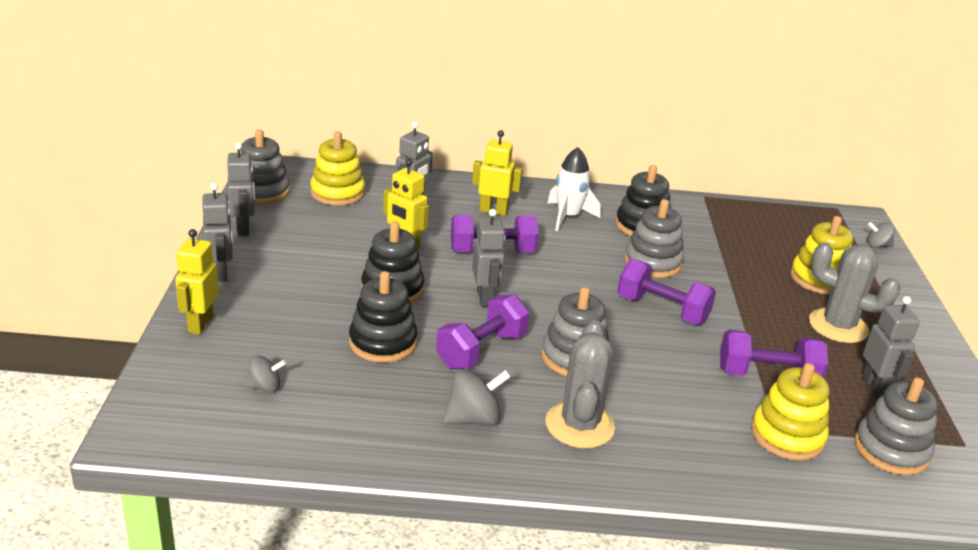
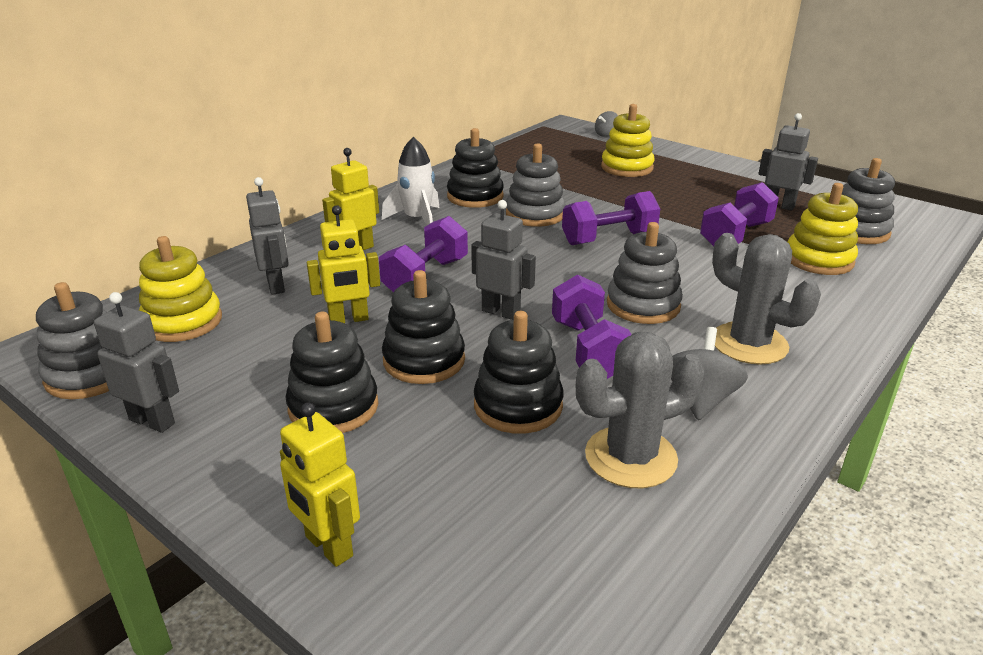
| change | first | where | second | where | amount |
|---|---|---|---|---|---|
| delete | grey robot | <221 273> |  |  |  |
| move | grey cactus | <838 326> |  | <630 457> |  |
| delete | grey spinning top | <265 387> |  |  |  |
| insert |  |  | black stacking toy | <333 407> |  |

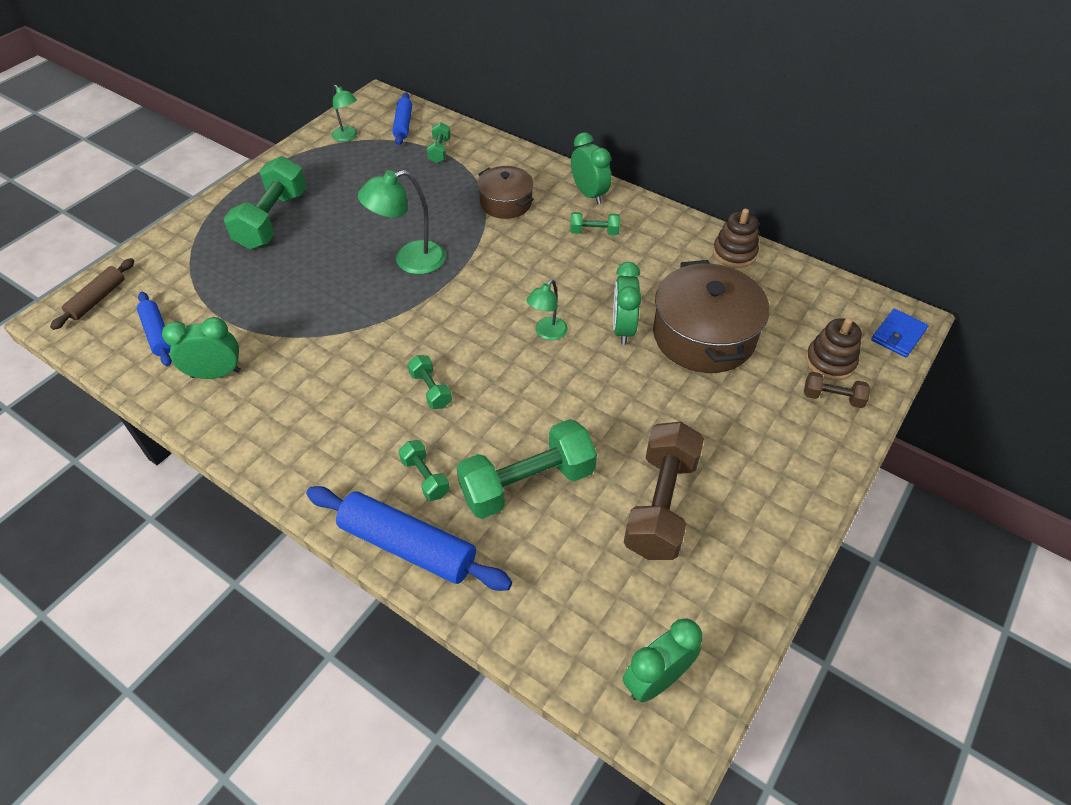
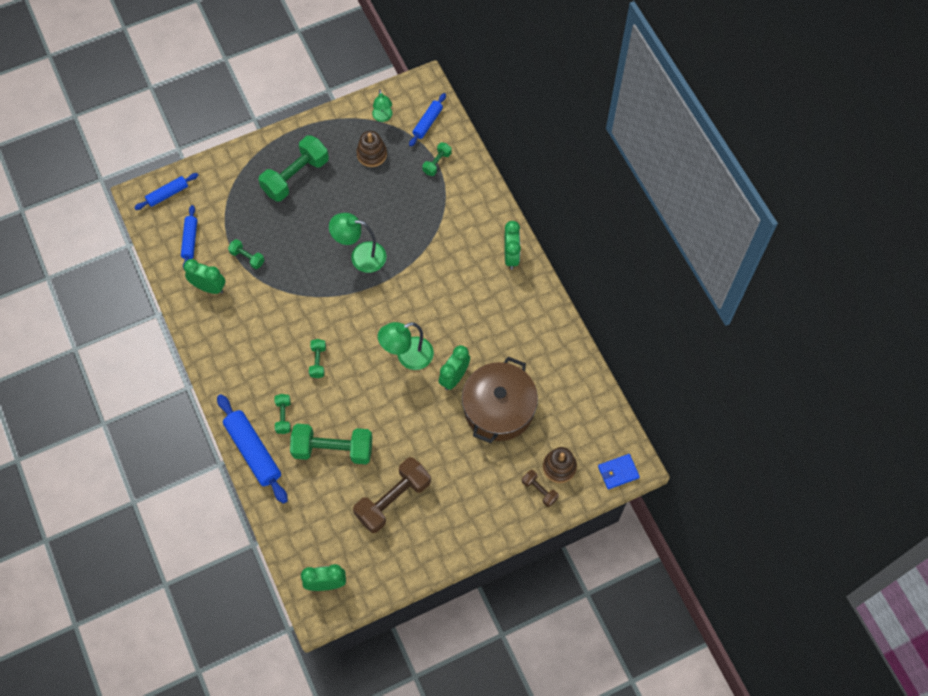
| change | first | where | second | where | amount |
|---|---|---|---|---|---|
| delete | brown pot | <506 203> |  |  |  |
| move | brown stacking toy | <734 253> |  | <372 154> |  |
| move | green dumbbell | <594 232> |  | <247 257> |  |
| recolor | brown rolling pin | <97 299> | blue rolling pin | <167 194> |  |
| resize | green lamp | <547 333> |  | <407 357> | x1.66 |

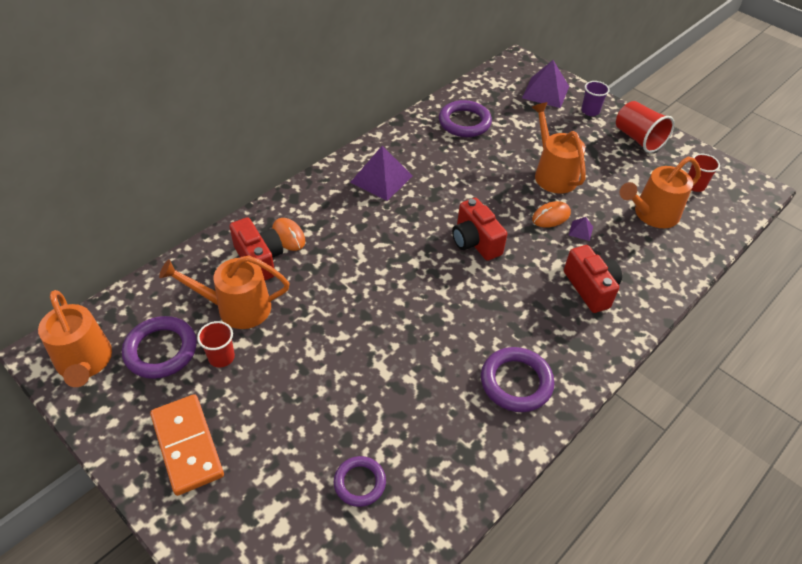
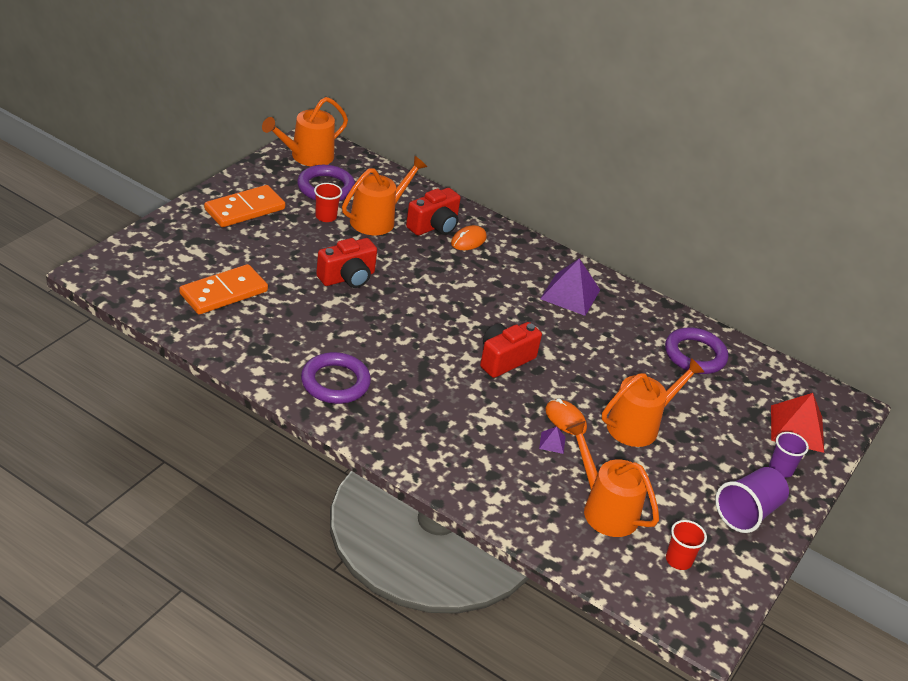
| change | first | where | second | where | amount |
|---|---|---|---|---|---|
| recolor | purple pyramid | <545 92> | red pyramid | <797 428> |  |
| recolor | red cup | <638 139> | purple cup | <747 513> |  |
| move | red camera | <590 288> |  | <347 278> |  |
| rotate | orange watering can | <237 308> |  | <377 219> | 60 degrees clockwise |
| replace | purple ring | <359 483> | orange domino | <223 292> |  |

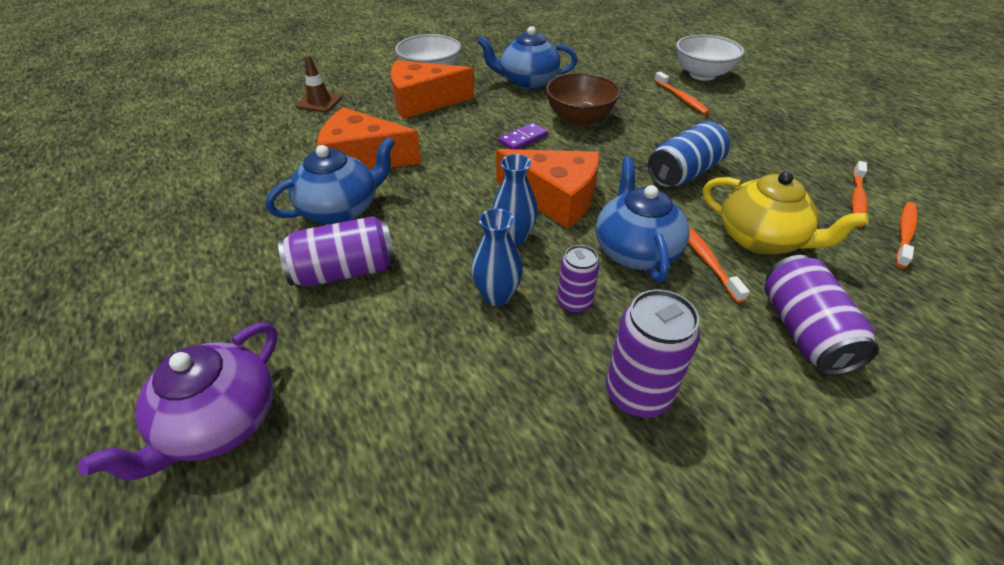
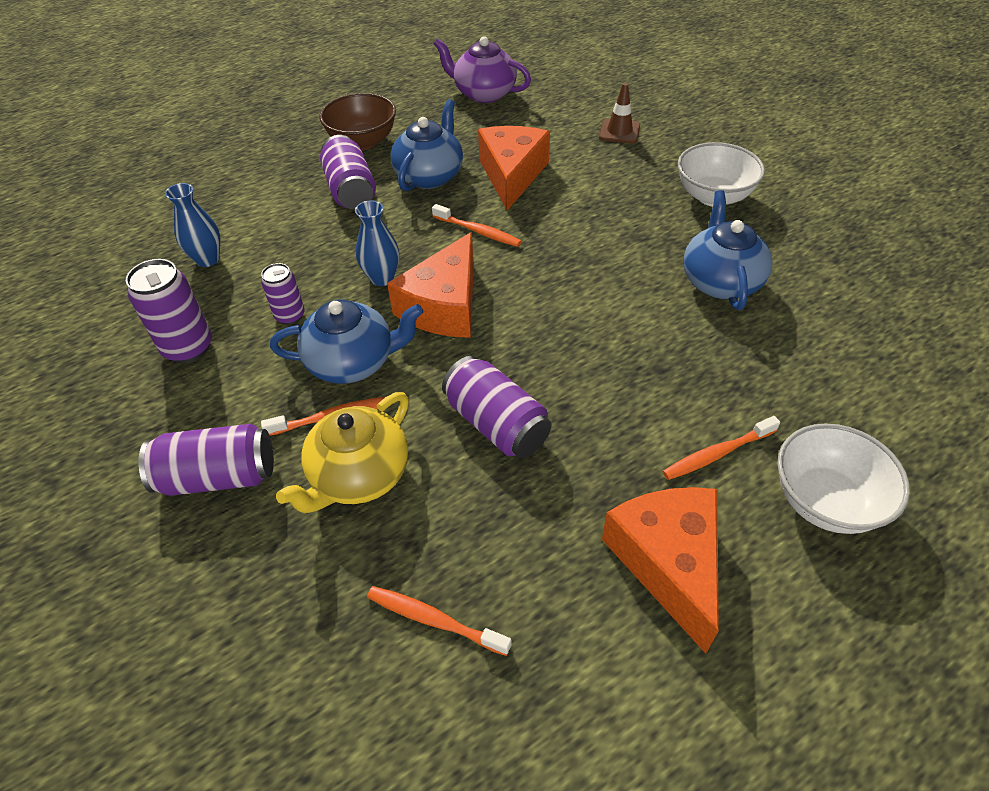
| change | first | where | second | where | amount |
|---|---|---|---|---|---|
| move | orange cheese | <423 101> |  | <668 562> |  |
| move | brown bowl | <579 118> |  | <363 142> |  |
| recolor | blue can | <684 173> | purple can | <496 424> |  |
| delete | purple domino | <523 139> |  |  |  |
| rotate | blue teapot | <341 209> |  | <430 176> | 120 degrees counterclockwise |
| move | orange toothbrush | <904 234> |  | <478 231> |  |
| move | blue vase | <497 296> |  | <208 259> |  |
| move | purple teapot | <220 423> |  | <484 93> |  |

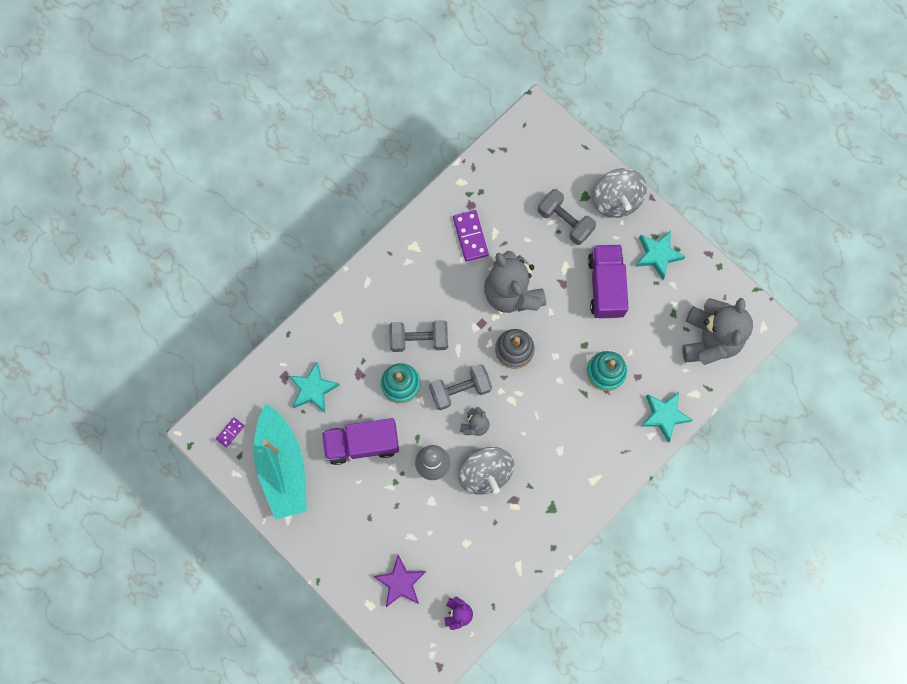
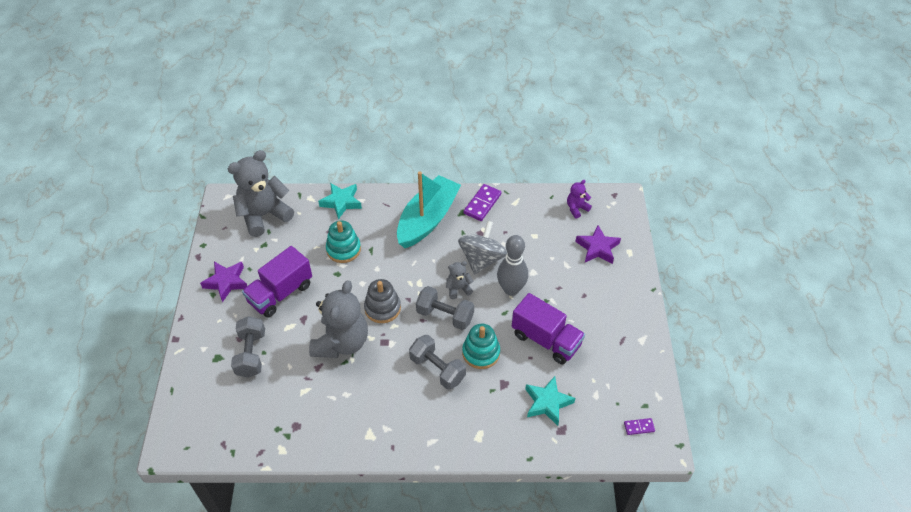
| change | first | where | second | where | amount |
|---|---|---|---|---|---|
| delete | grey spinning top | <616 200> |  |  |  |
| move | purple domino | <470 236> |  | <482 204> |  |
| recolor | turquoise star | <657 255> | purple star | <226 282> |  |
| move | turquoise boat | <282 466> |  | <427 219> |  |

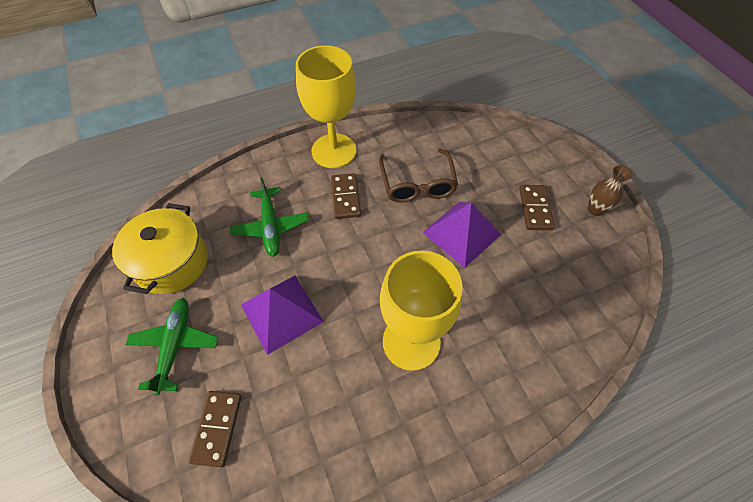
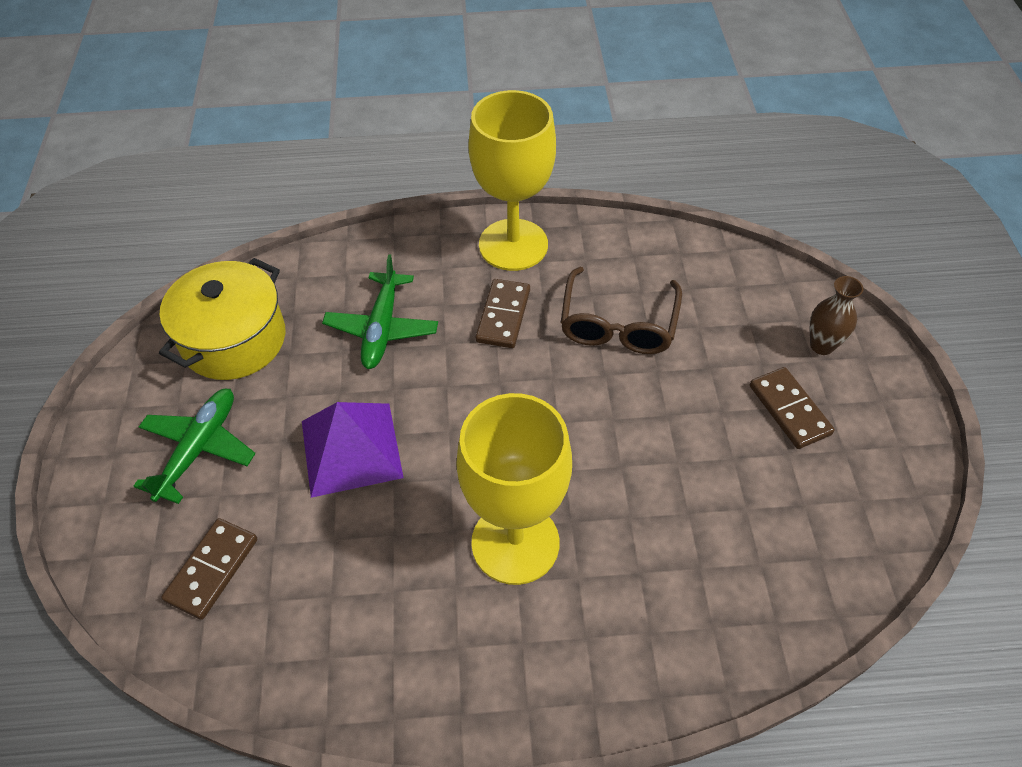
| change | first | where | second | where | amount |
|---|---|---|---|---|---|
| move | brown vase | <595 209> |  | <822 345> |  |
| rotate | brown domino | <535 209> |  | <789 410> | 45 degrees counterclockwise |
| delete | purple pyramid | <461 233> |  |  |  |

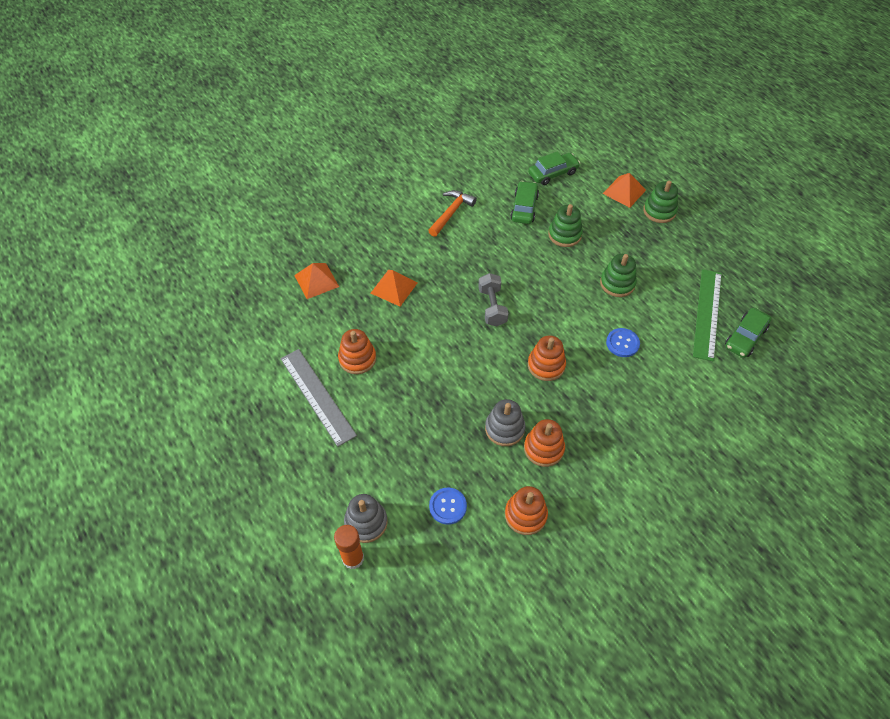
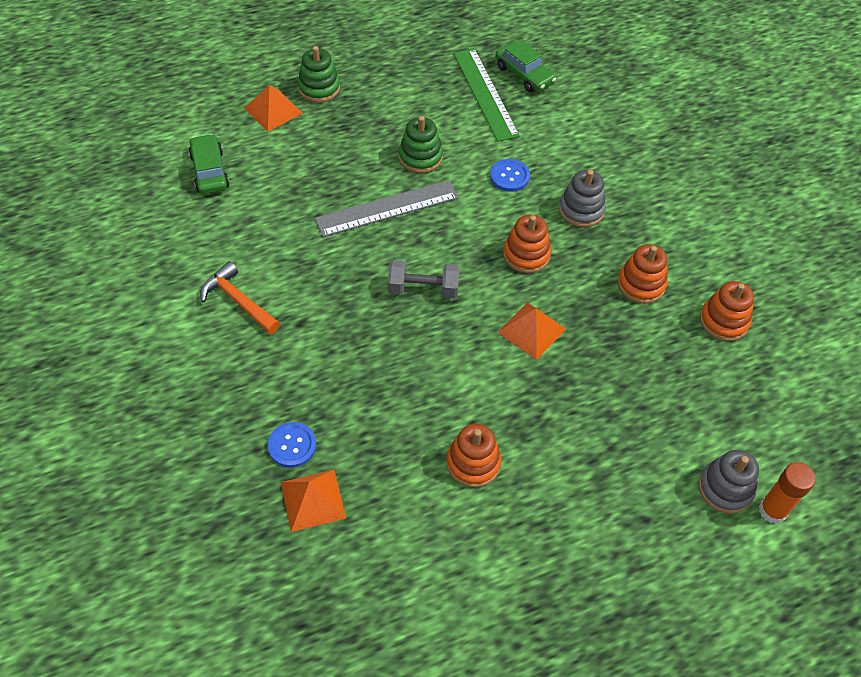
| change | first | where | second | where | amount |
|---|---|---|---|---|---|
| delete | green car | <524 208> |  |  |  |
| delete | green stacking toy | <564 235> |  |  |  |
| rotate | green ruler | <707 313> |  | <485 94> | 45 degrees clockwise |
| move | orange pyramid | <394 287> |  | <531 330> |  |
| move | grey ruler | <317 396> |  | <387 208> |  |
| move | grey stacking toy | <504 429> |  | <581 210> |  |
| move | blue button | <448 506> |  | <292 445> |  |

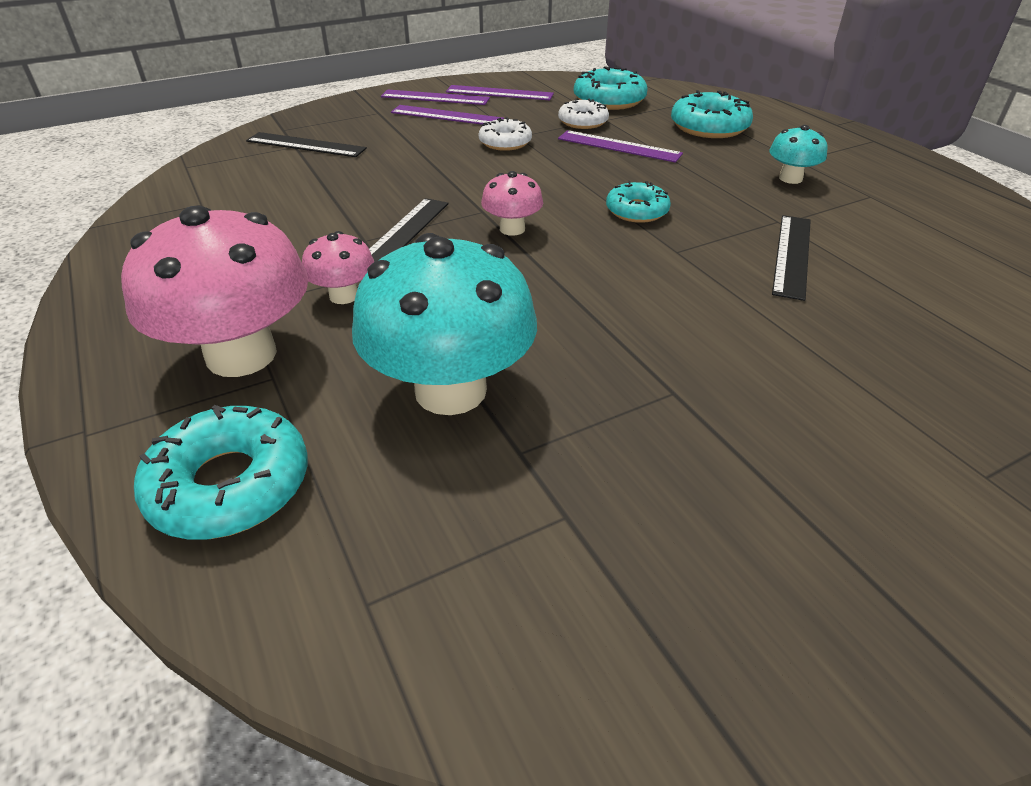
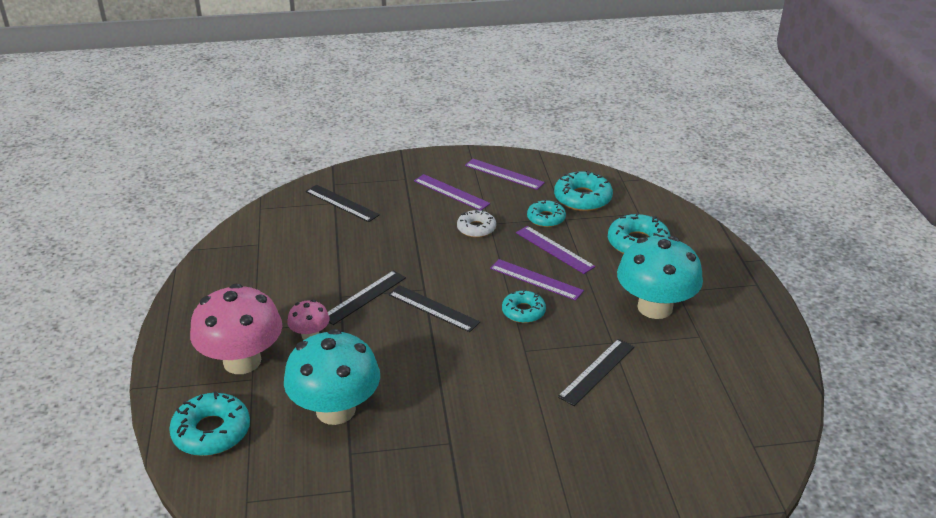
| change | first | where | second | where | amount |
|---|---|---|---|---|---|
| move | purple ruler | <435 97> |  | <536 279> |  |
| recolor | white donut | <583 122> | turquoise donut | <546 218> |  |
| resize | turquoise mushroom | <790 178> |  | <655 307> | x2.07 |
| replace | pink mushroom | <512 229> | black ruler | <433 308> |  |

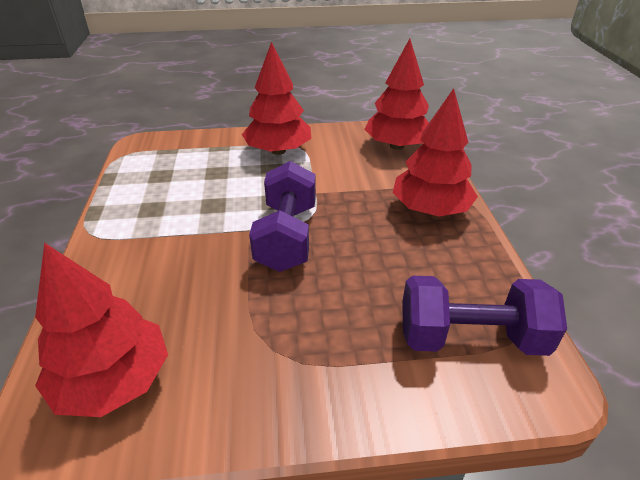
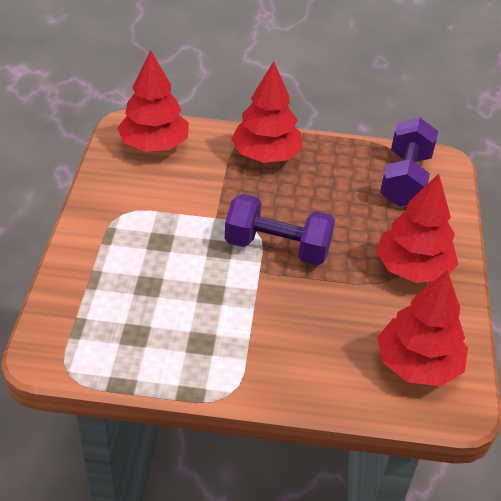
| change | first | where | second | where | amount |
|---|---|---|---|---|---|
| move | red tree | <278 151> |  | <412 268> |  |

